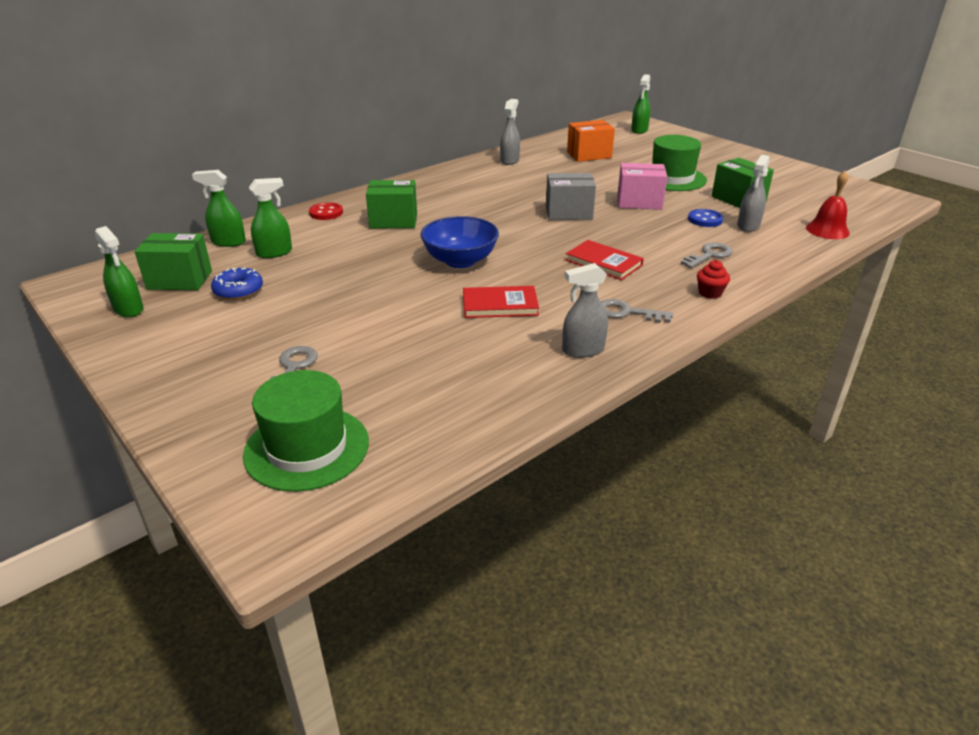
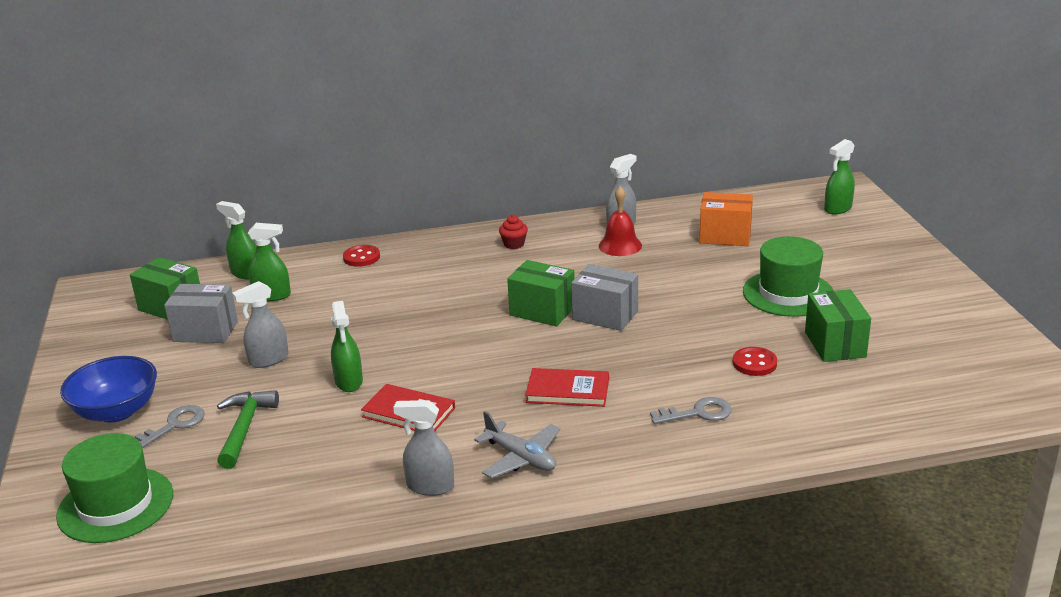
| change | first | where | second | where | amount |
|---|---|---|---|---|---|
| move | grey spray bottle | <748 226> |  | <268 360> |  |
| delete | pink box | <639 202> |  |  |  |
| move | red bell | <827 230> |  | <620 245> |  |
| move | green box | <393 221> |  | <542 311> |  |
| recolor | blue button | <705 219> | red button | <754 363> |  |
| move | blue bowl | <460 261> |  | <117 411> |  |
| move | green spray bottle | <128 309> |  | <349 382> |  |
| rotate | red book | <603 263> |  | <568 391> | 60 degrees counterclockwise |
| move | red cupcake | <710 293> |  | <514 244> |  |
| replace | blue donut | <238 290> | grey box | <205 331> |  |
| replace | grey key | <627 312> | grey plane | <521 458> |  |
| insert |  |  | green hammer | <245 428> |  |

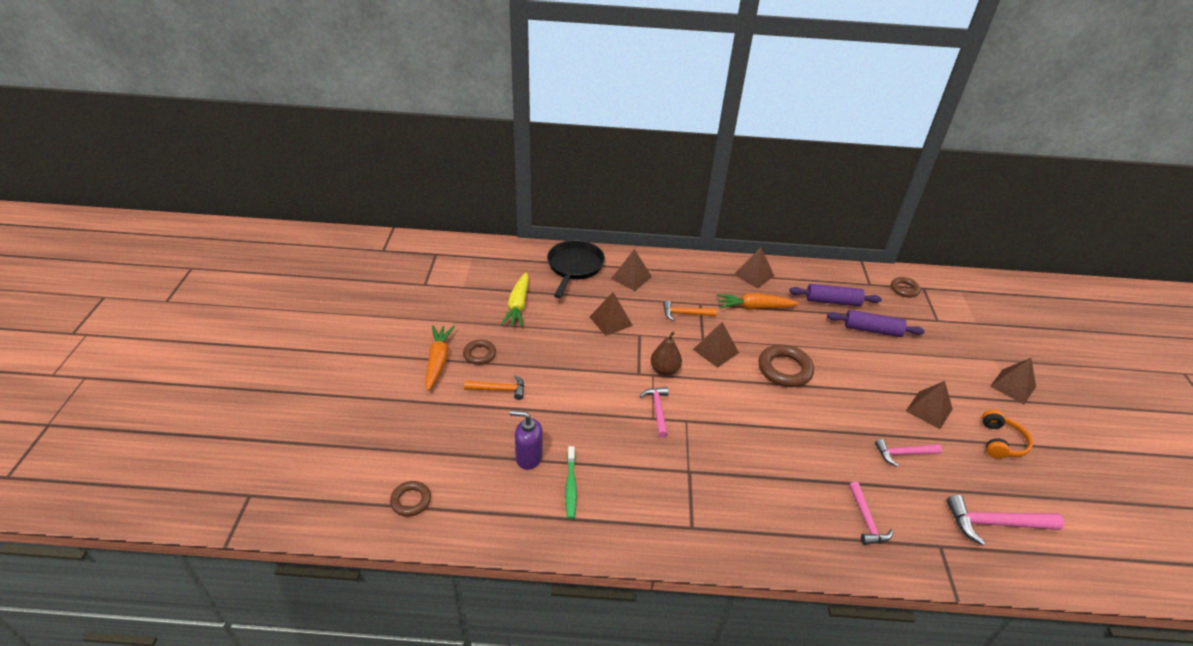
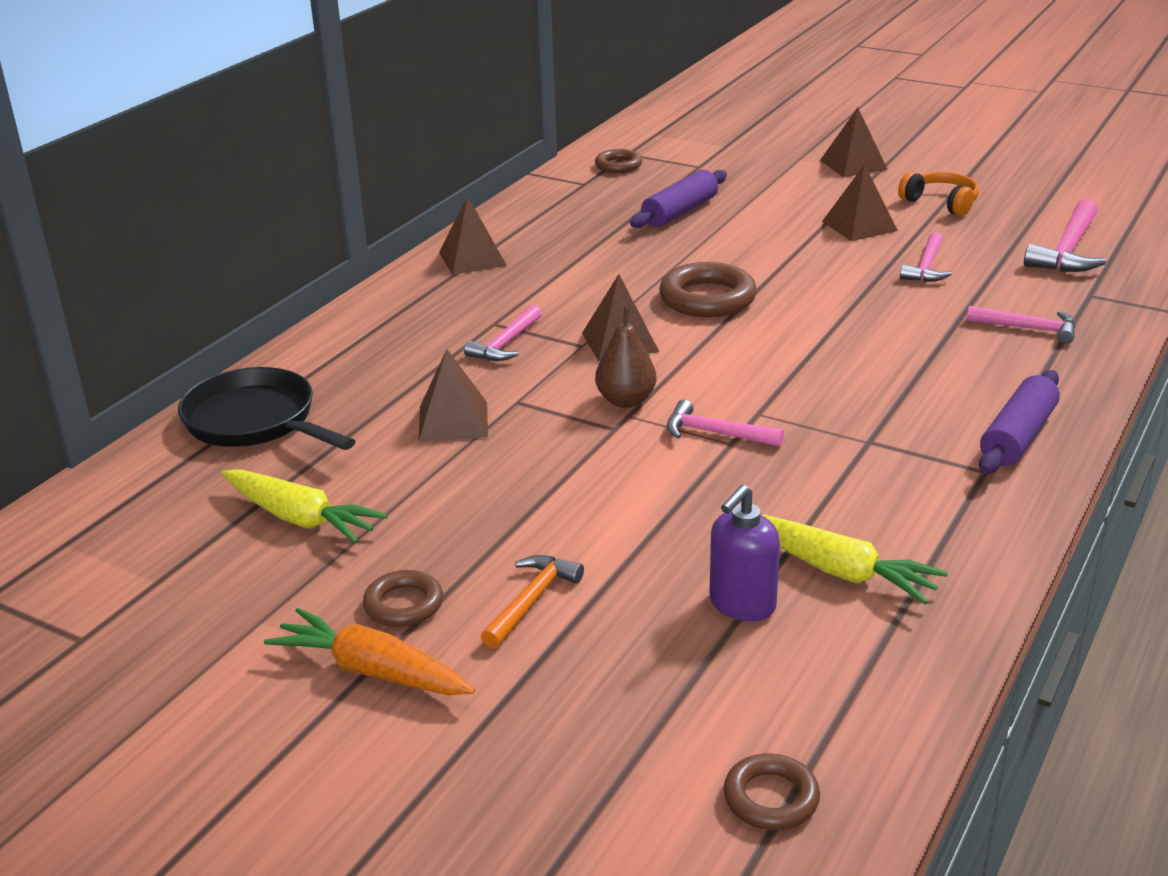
| change | first | where | second | where | amount |
|---|---|---|---|---|---|
| delete | brown pyramid | <631 277> |  |  |  |
| move | purple rolling pin | <833 301> |  | <1018 437> |  |
| delete | orange carrot | <754 307> |  |  |  |
| recolor | orange hammer | <685 314> | pink hammer | <506 343> |  |
| replace | green toothbrush | <571 486> | yellow carrot | <840 571> |  |

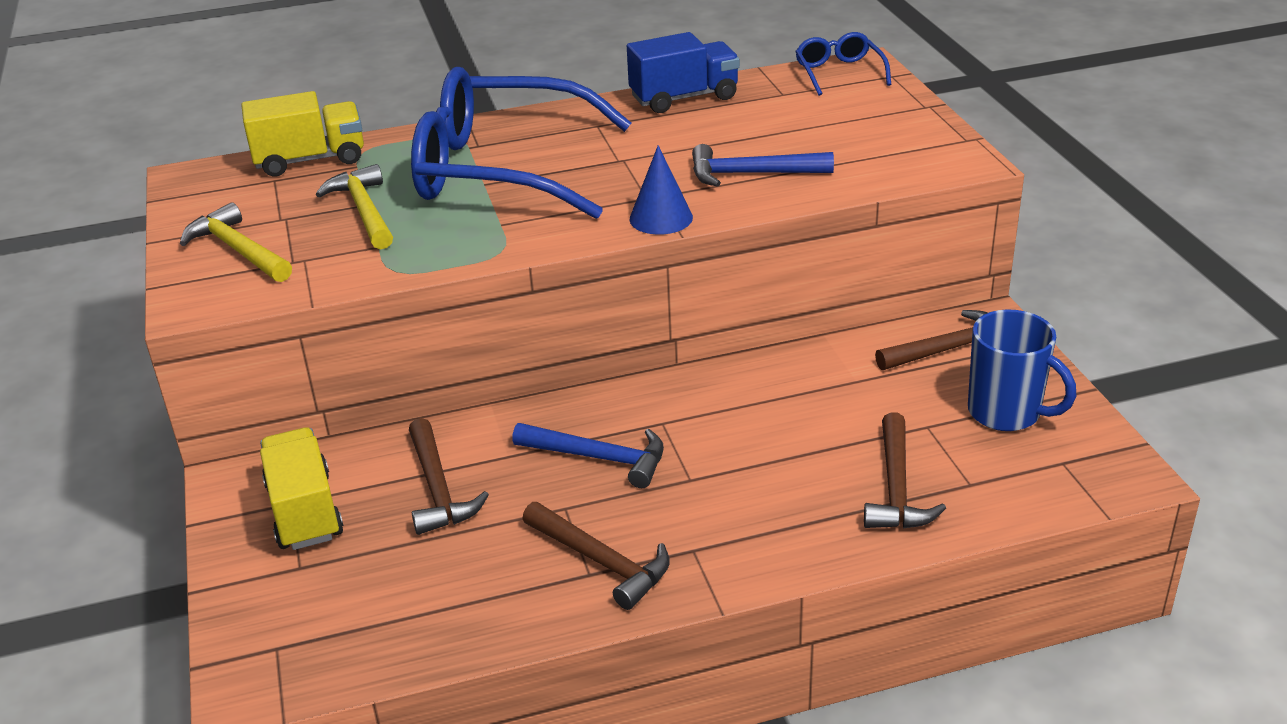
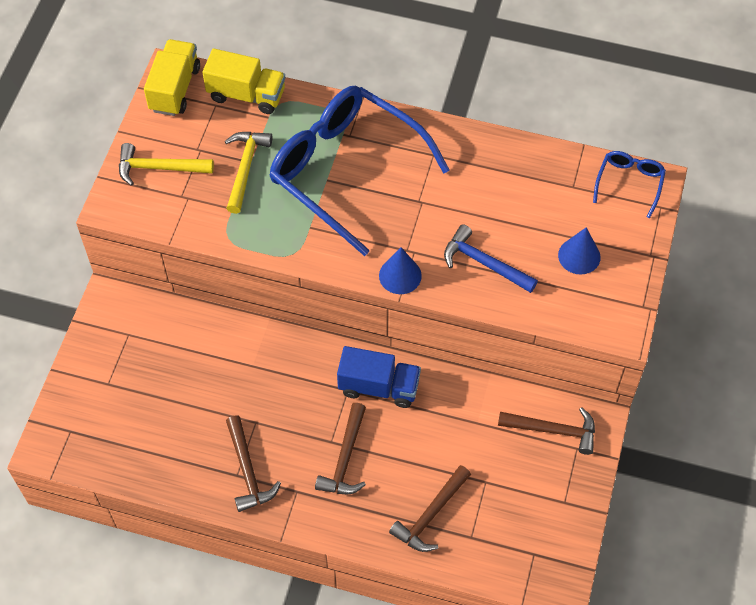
| change | first | where | second | where | amount |
|---|---|---|---|---|---|
| move | blue truck | <684 98> |  | <379 386> |  |
| rotate | yellow hammer | <238 250> |  | <159 168> | 75 degrees counterclockwise |
| delete | blue mug | <1006 413> |  |  |  |
| move | brown hammer | <438 488> |  | <345 458> |  |
| delete | blue hammer | <598 458> |  |  |  |
| move | yellow truck | <304 511> |  | <174 89> |  |
| insert |  |  | blue cone | <579 256> |  |

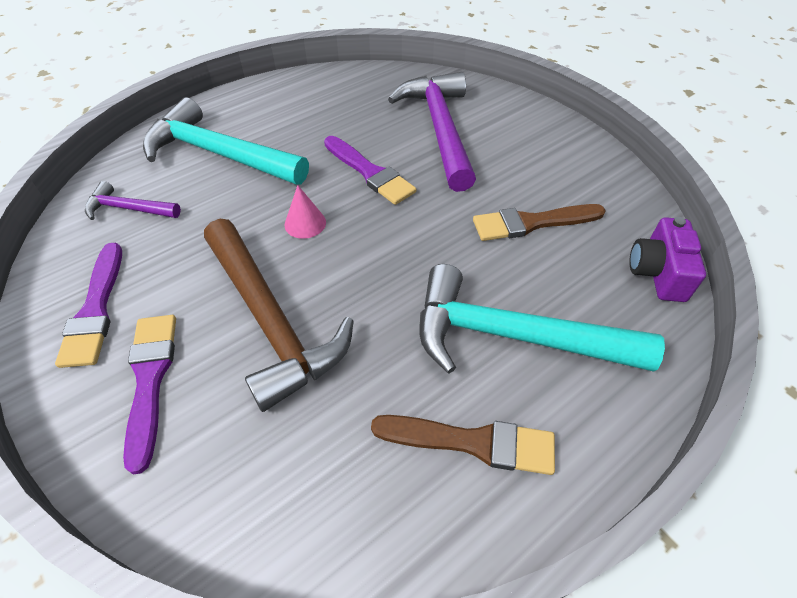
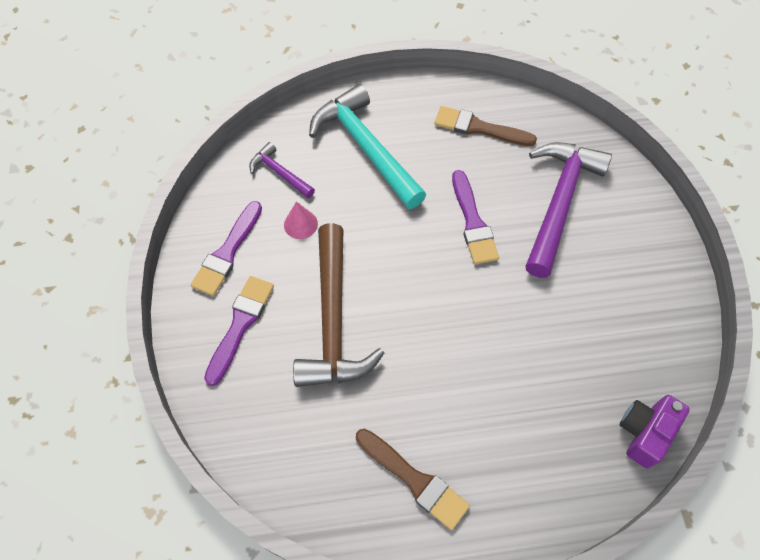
| change | first | where | second | where | amount |
|---|---|---|---|---|---|
| move | pink cone | <305 223> |  | <300 224> |  |
| move | brown brush | <532 223> |  | <479 128> |  |
| delete | turquoise hammer | <513 336> |  |  |  |

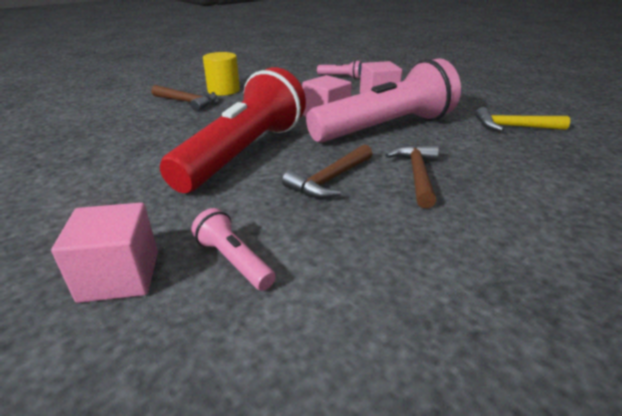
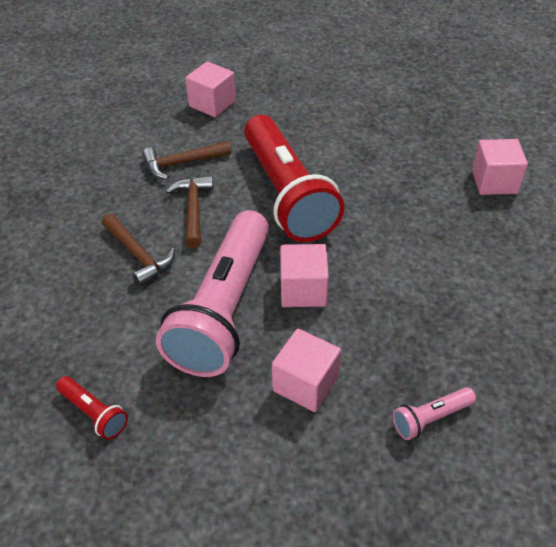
| change | first | where | second | where | amount |
|---|---|---|---|---|---|
| delete | yellow cylinder | <223 90> |  |  |  |
| move | brown hammer | <187 102> |  | <182 163> |  |
| replace | yellow hammer | <514 127> | red flashlight | <94 413> |  |
| delete | pink flashlight | <234 261> |  |  |  |
| insert |  |  | pink cube | <494 182> |  |

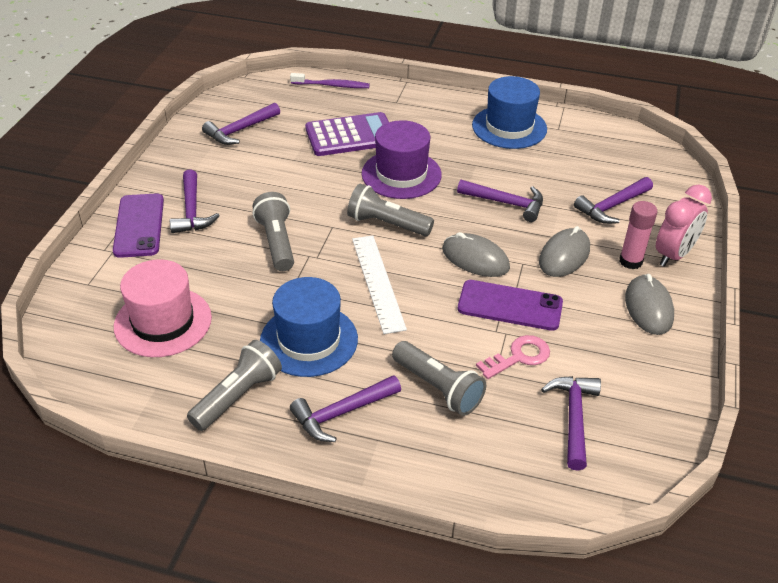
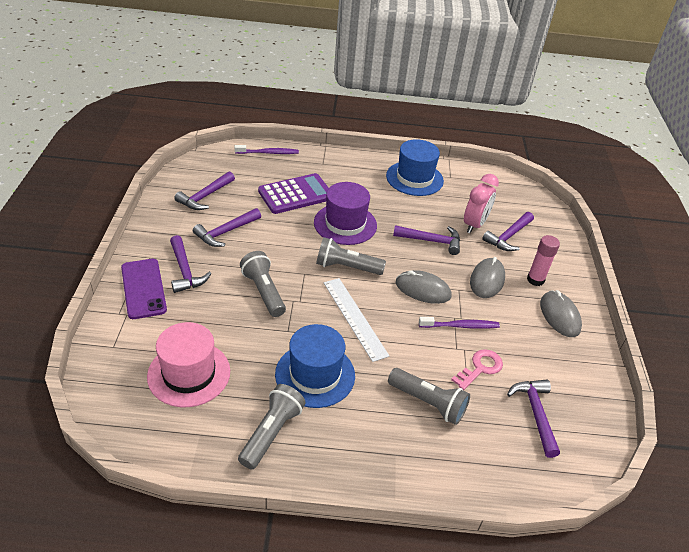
| change | first | where | second | where | amount |
|---|---|---|---|---|---|
| move | pink clock | <673 255> |  | <474 225> |  |
| replace | purple phone | <510 305> | purple toothbrush | <460 326> |  |
| move | purple hammer | <341 413> |  | <225 232> |  |

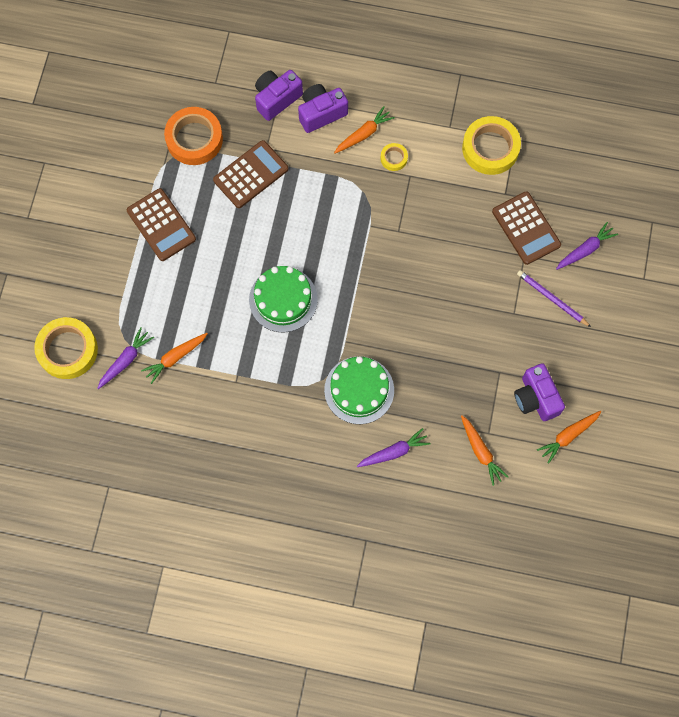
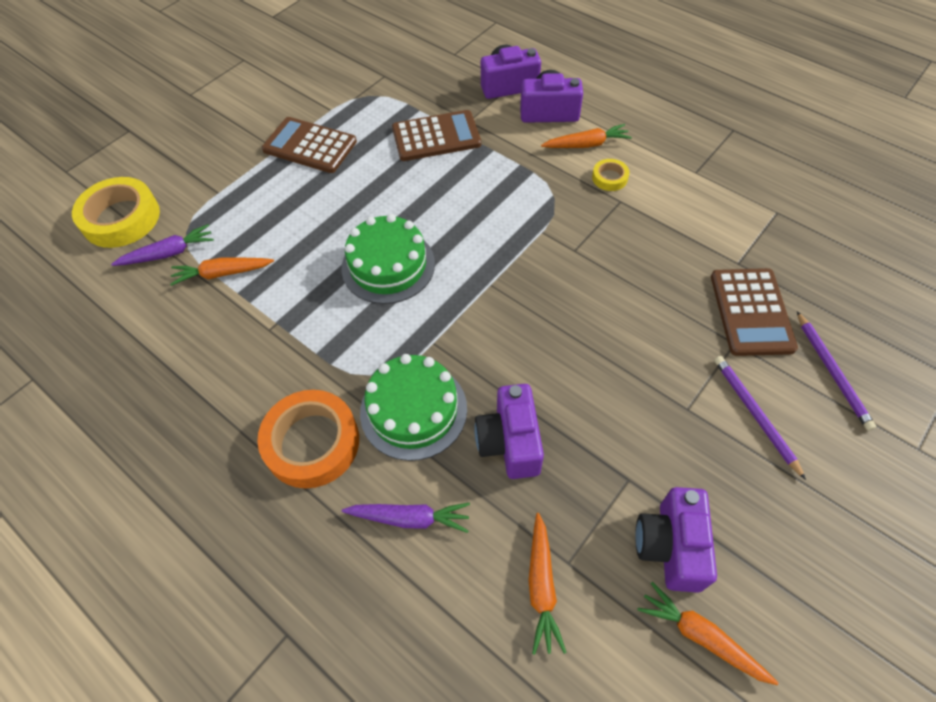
| change | first | where | second | where | amount |
|---|---|---|---|---|---|
| move | orange tape | <194 139> |  | <312 443> |  |
| delete | yellow tape | <490 148> |  |  |  |
| rotate | brown calculator | <161 225> |  | <310 146> | 120 degrees clockwise |
| replace | purple carrot | <585 250> | purple pencil | <832 372> |  |
| rotate | orange carrot | <568 436> |  | <701 636> | 45 degrees clockwise |
| insert |  |  | purple camera | <510 442> |  |

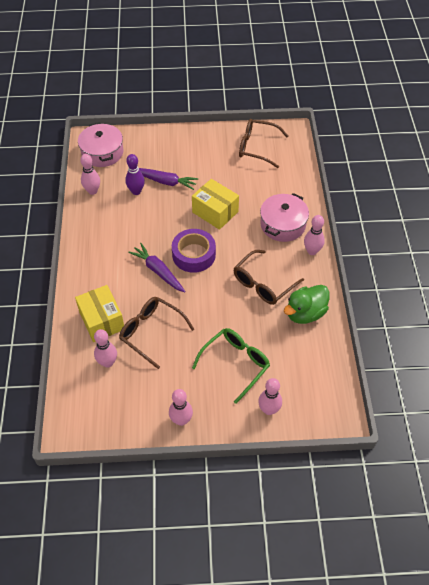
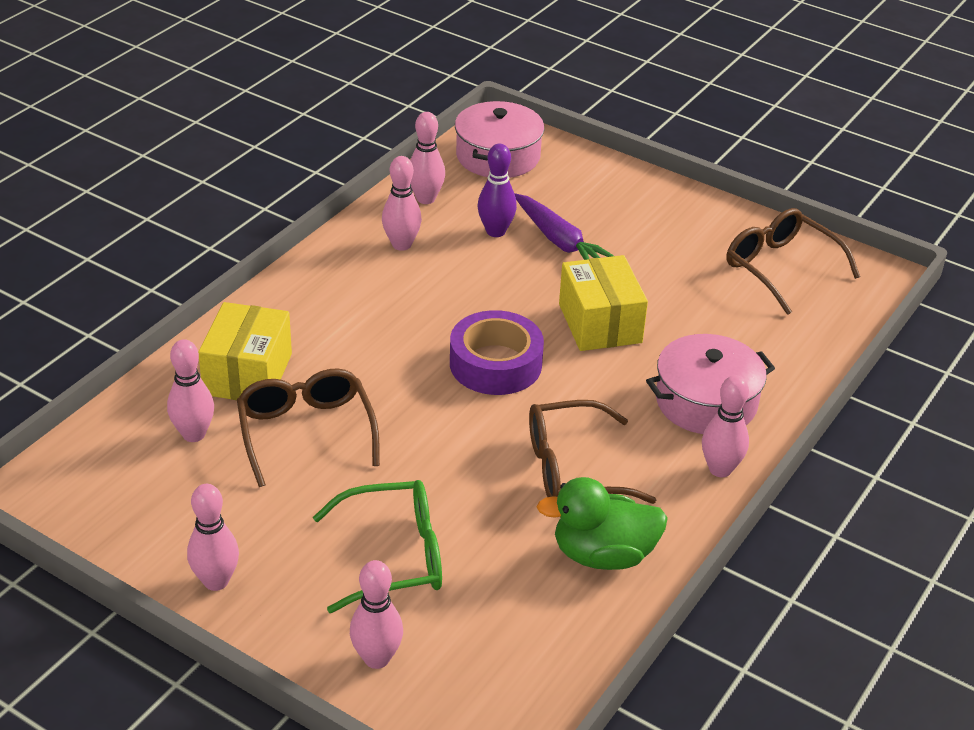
| change | first | where | second | where | amount |
|---|---|---|---|---|---|
| delete | purple carrot | <158 271> |  |  |  |
| insert |  |  | pink bowling pin | <401 244> |  |

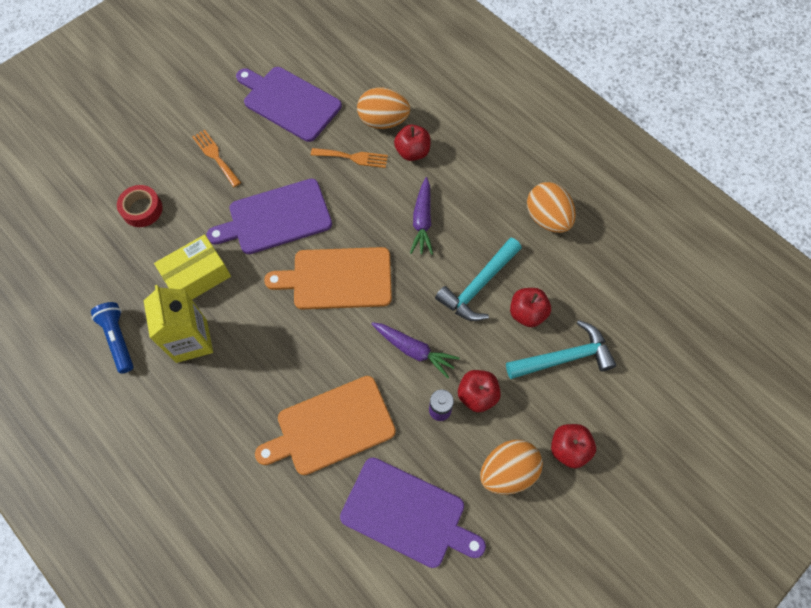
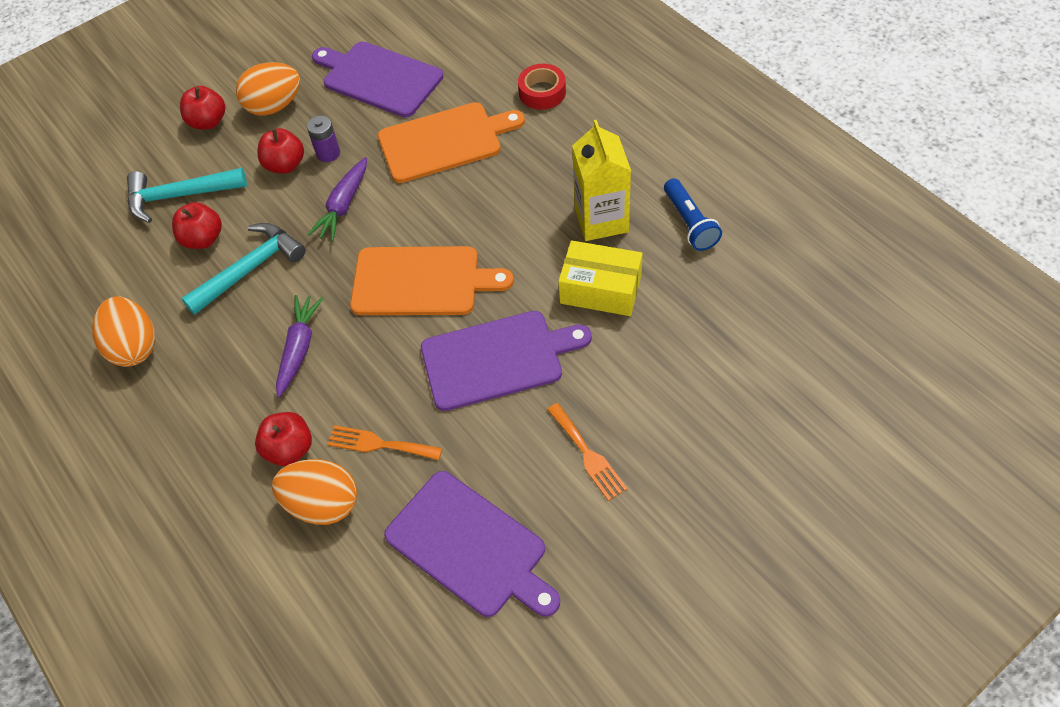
| change | first | where | second | where | amount |
|---|---|---|---|---|---|
| move | red tape | <142 209> |  | <542 92> |  |
| rotate | yellow box | <197 276> |  | <600 289> | 45 degrees clockwise |
| rotate | purple carrot | <414 350> |  | <343 206> | 105 degrees counterclockwise |

